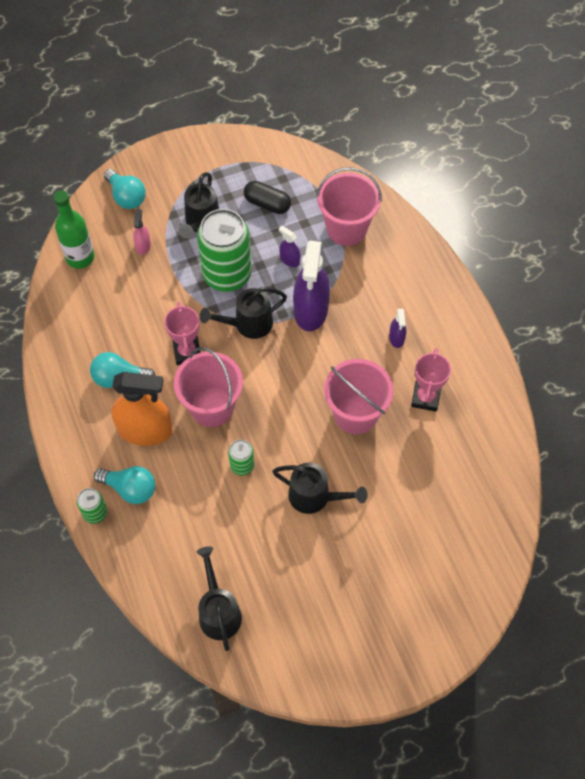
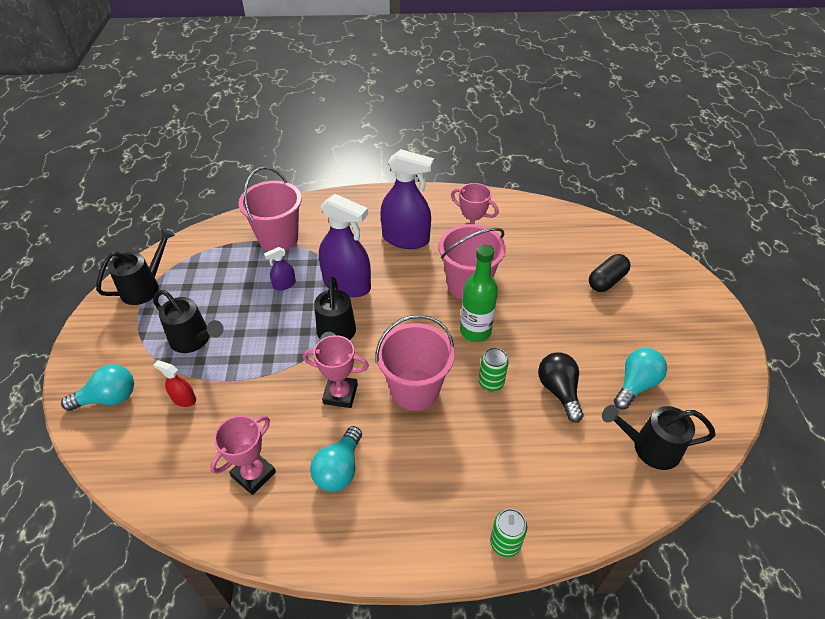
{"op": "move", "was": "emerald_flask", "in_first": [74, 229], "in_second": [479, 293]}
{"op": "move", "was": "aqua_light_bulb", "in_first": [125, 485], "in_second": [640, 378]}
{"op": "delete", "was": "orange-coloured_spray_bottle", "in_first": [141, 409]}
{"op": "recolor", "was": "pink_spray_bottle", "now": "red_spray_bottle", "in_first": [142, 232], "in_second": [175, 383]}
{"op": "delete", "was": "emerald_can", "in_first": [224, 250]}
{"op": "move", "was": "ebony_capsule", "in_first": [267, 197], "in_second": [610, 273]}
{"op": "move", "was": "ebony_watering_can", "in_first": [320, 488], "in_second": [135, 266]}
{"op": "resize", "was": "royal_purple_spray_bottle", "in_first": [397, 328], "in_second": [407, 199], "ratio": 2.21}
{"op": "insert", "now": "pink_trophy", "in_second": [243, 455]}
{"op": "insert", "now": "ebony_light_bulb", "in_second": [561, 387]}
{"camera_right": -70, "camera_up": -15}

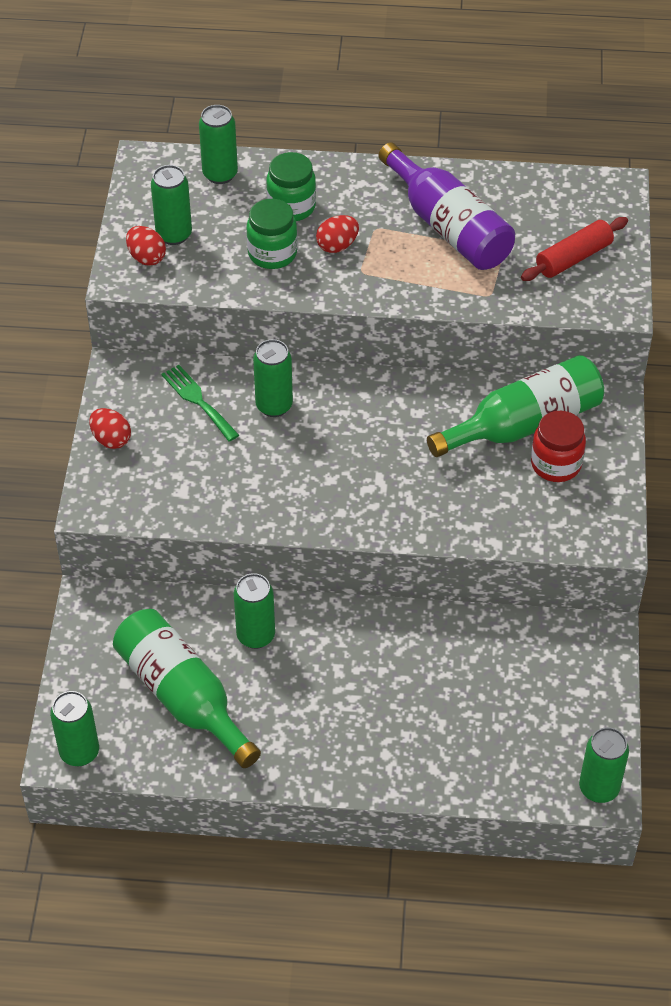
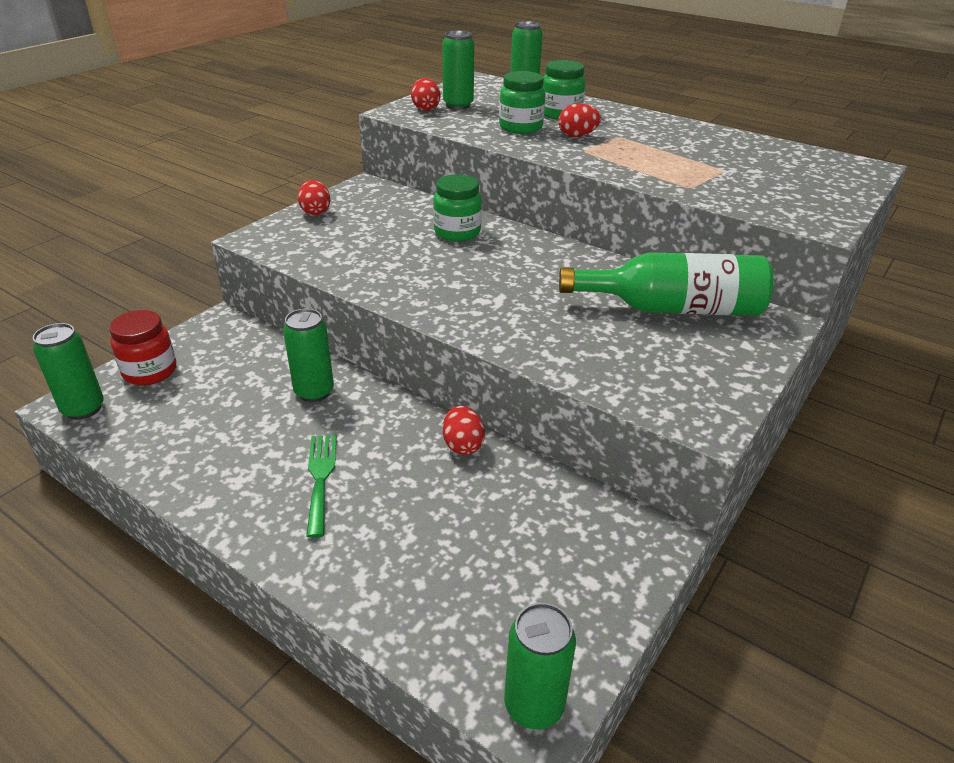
{"op": "delete", "was": "emerald_flask", "in_first": [187, 688]}
{"op": "move", "was": "emerald_dinner_fork", "in_first": [200, 403], "in_second": [321, 486]}
{"op": "replace", "was": "emerald_can", "now": "emerald_jar", "in_first": [273, 378], "in_second": [457, 208]}
{"op": "delete", "was": "royal_purple_flask", "in_first": [446, 206]}
{"op": "delete", "was": "red_rolling_pin", "in_first": [574, 249]}
{"op": "move", "was": "red_jar", "in_first": [558, 446], "in_second": [142, 347]}
{"op": "insert", "now": "red_toy_egg", "in_second": [464, 430]}
{"camera_right": 30, "camera_up": -15}

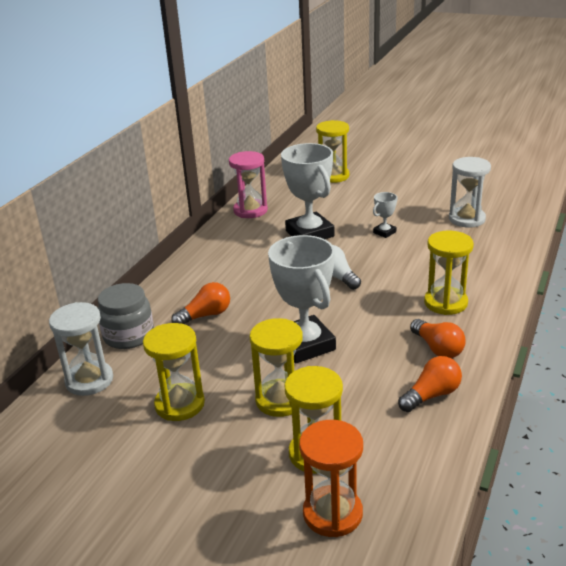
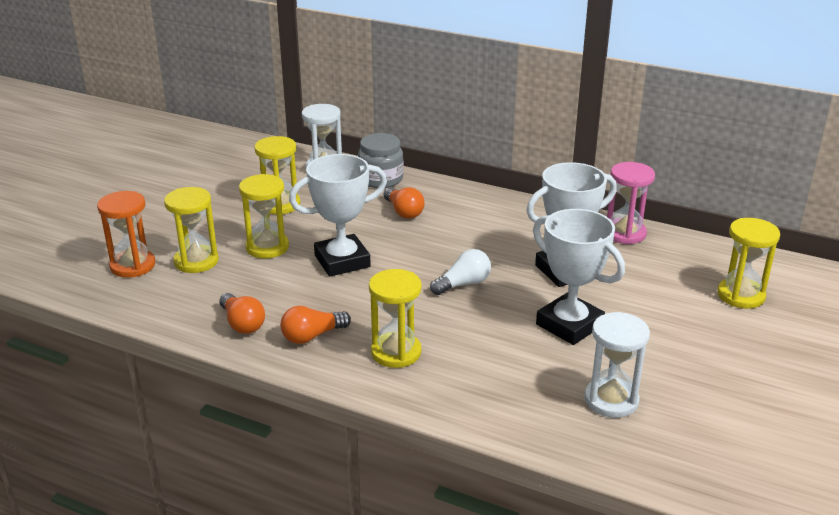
{"op": "resize", "was": "pure_white_trophy", "in_first": [385, 215], "in_second": [579, 277], "ratio": 2.21}
{"camera_right": 90, "camera_up": 0}

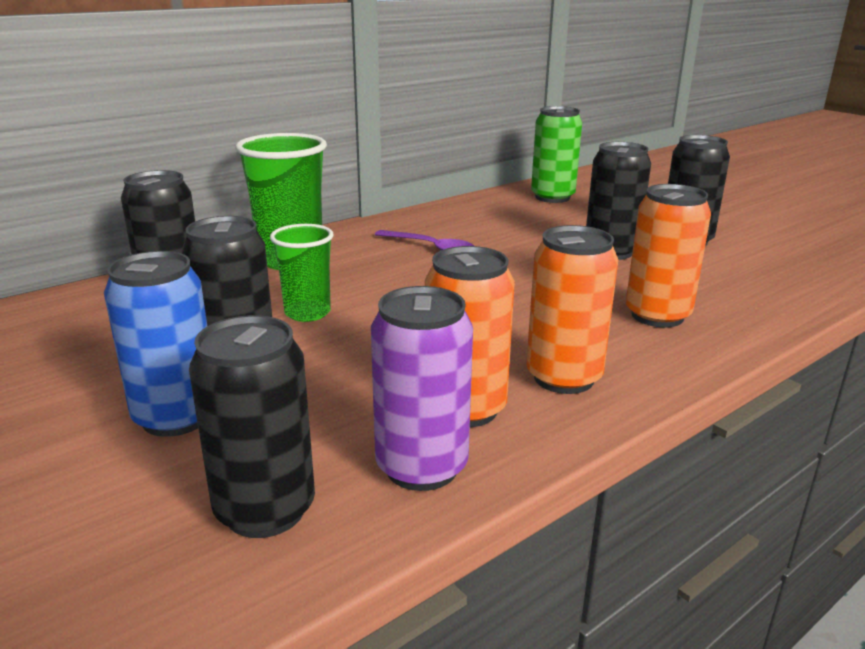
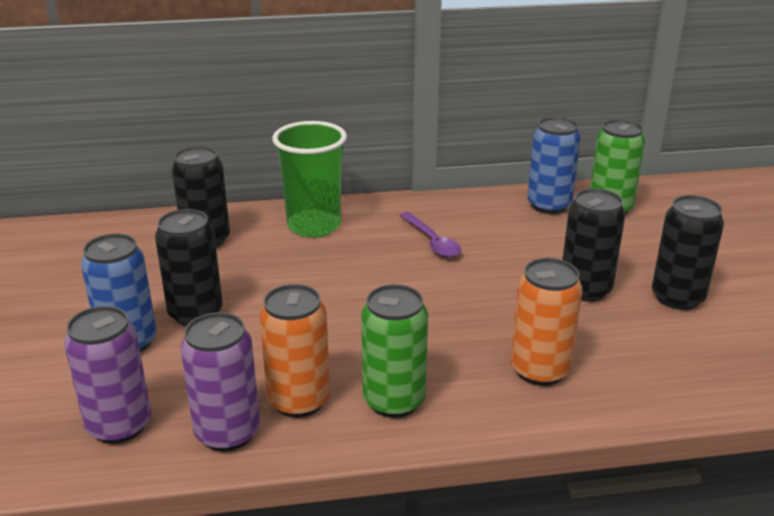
{"op": "recolor", "was": "ebony_can", "now": "royal_purple_can", "in_first": [252, 426], "in_second": [107, 375]}
{"op": "delete", "was": "emerald_beaker", "in_first": [301, 273]}
{"op": "recolor", "was": "orange-coloured_can", "now": "emerald_can", "in_first": [572, 309], "in_second": [394, 351]}
{"op": "insert", "now": "cobalt_can", "in_second": [554, 165]}
{"camera_right": 30, "camera_up": 5}

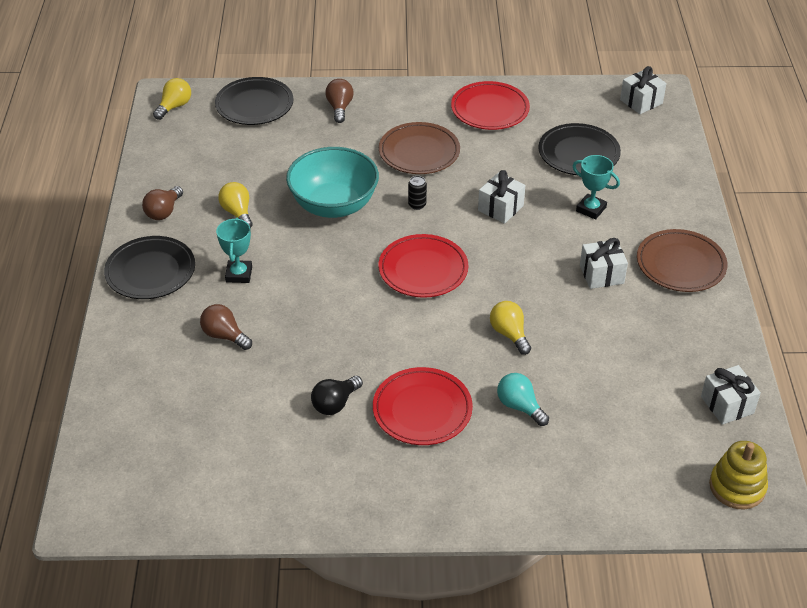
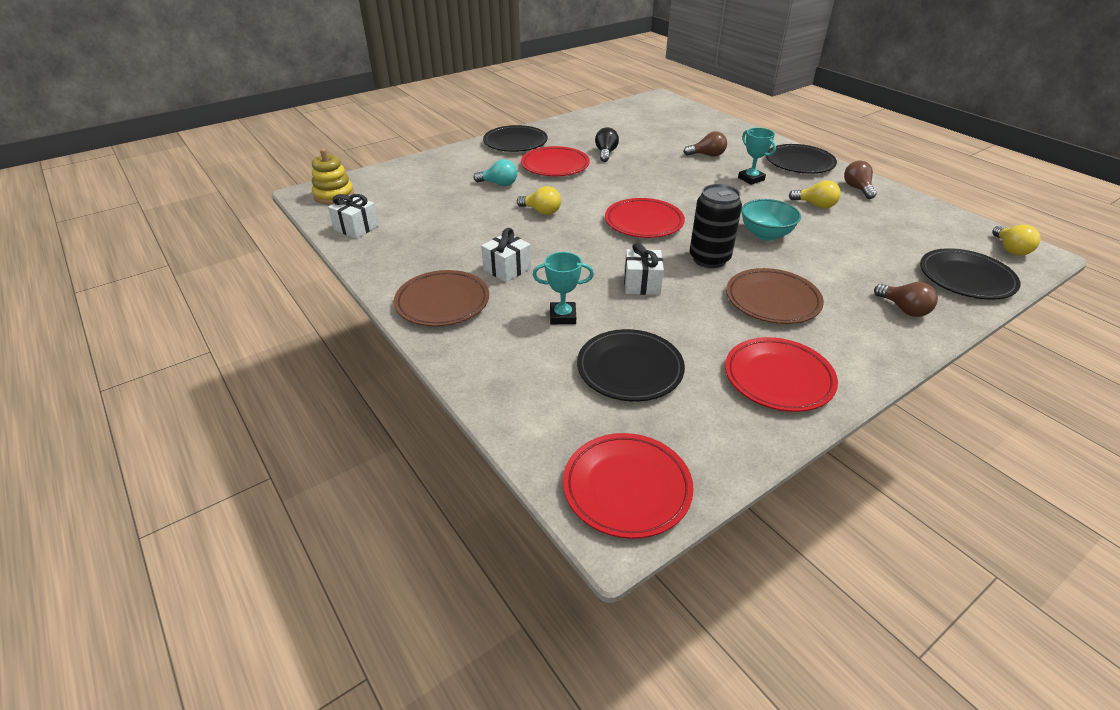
{"op": "resize", "was": "aqua_deep_dish", "in_first": [332, 182], "in_second": [771, 219], "ratio": 0.66}
{"op": "resize", "was": "ebony_can", "in_first": [417, 193], "in_second": [716, 226], "ratio": 2.27}
{"op": "replace", "was": "pure_white_present", "now": "red_dinner_plate", "in_first": [643, 90], "in_second": [628, 486]}
{"op": "insert", "now": "ebony_dinner_plate", "in_second": [515, 138]}
{"camera_right": 145, "camera_up": -5}

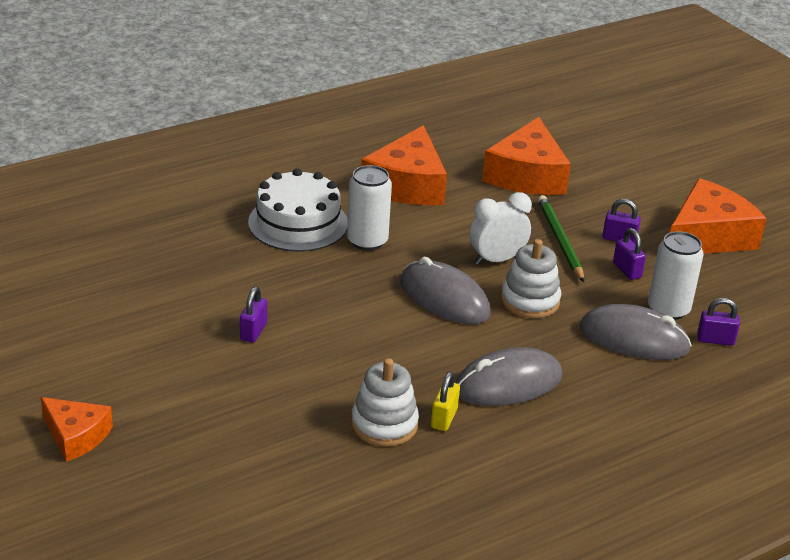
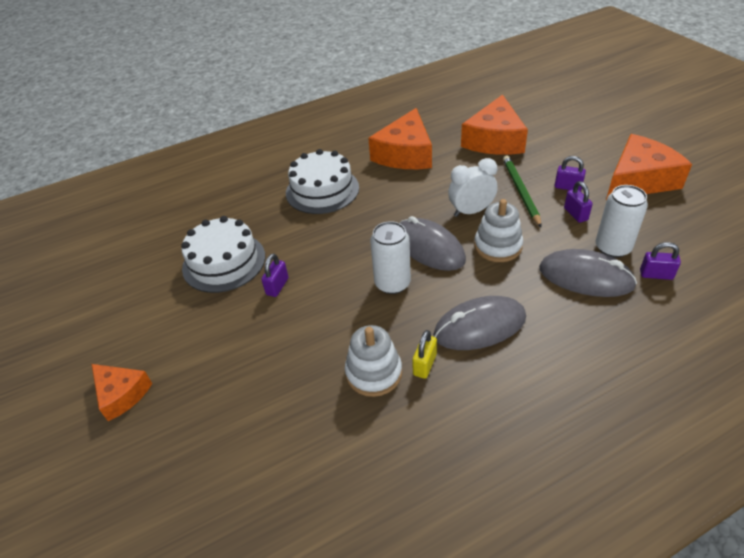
{"op": "move", "was": "pure_white_can", "in_first": [369, 208], "in_second": [390, 257]}
{"op": "insert", "now": "pure_white_layer_cake", "in_second": [223, 254]}
{"camera_right": 10, "camera_up": 10}

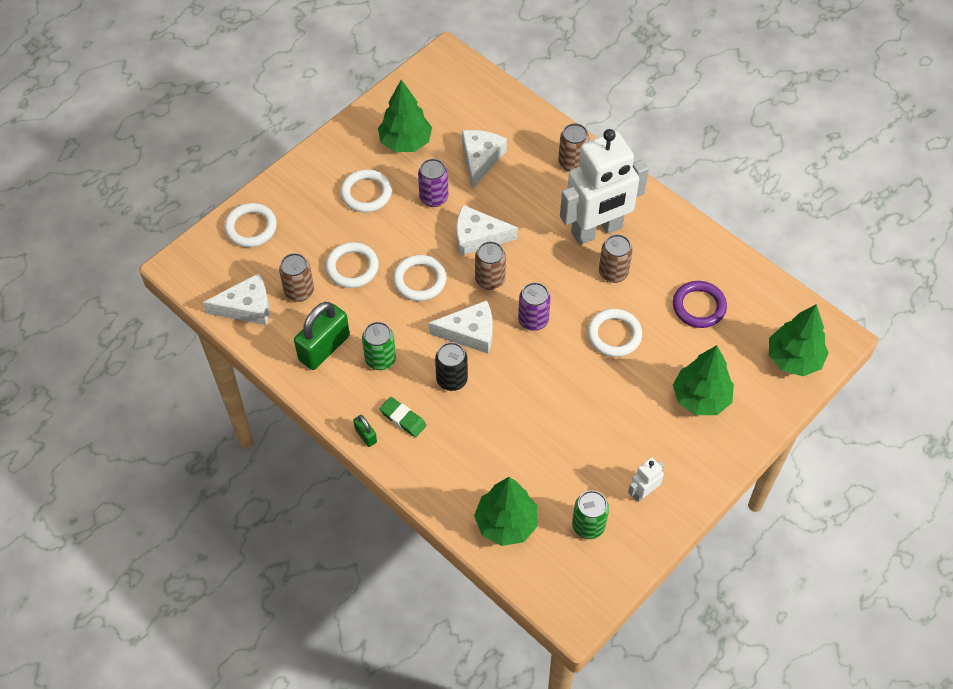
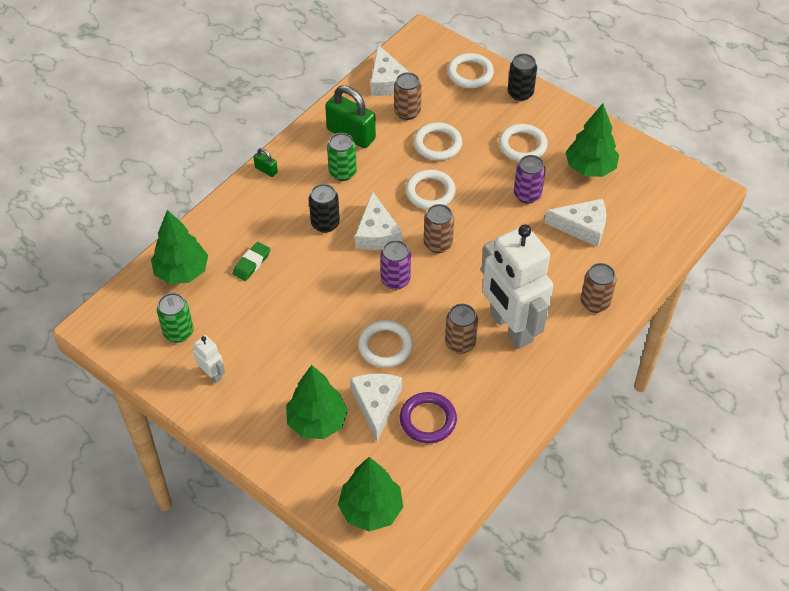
{"op": "rotate", "was": "emerald_small_lock", "in_first": [365, 431], "in_second": [265, 162], "clockwise": 75}
{"op": "move", "was": "emerald_gum_eraser", "in_first": [403, 417], "in_second": [251, 261]}
{"op": "move", "was": "pure_white_cheese", "in_first": [487, 230], "in_second": [376, 407]}
{"op": "insert", "now": "ebony_can", "in_second": [522, 77]}
{"camera_right": 85, "camera_up": -5}

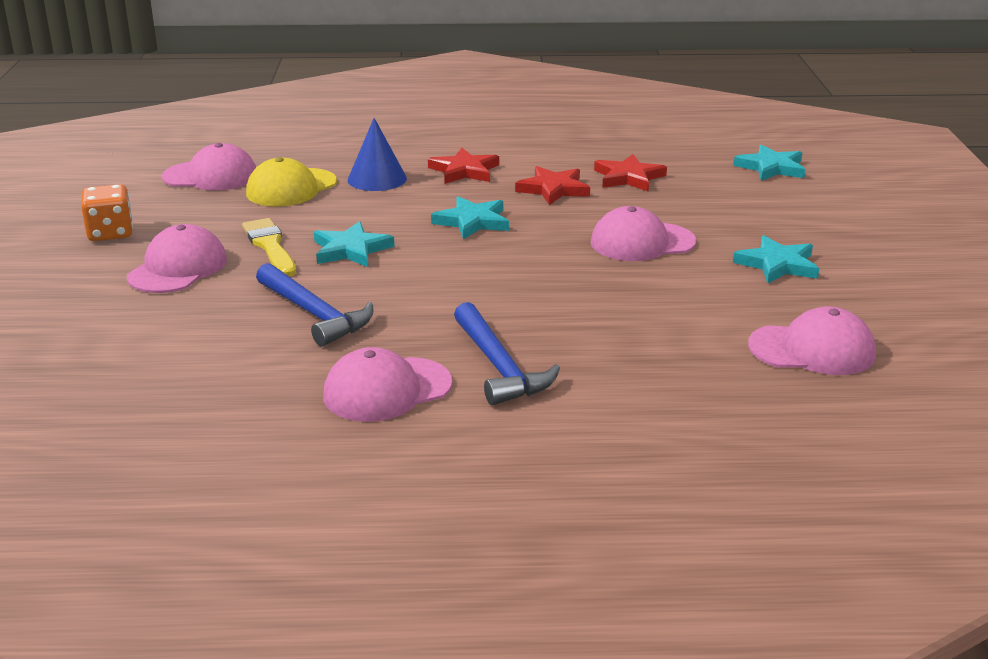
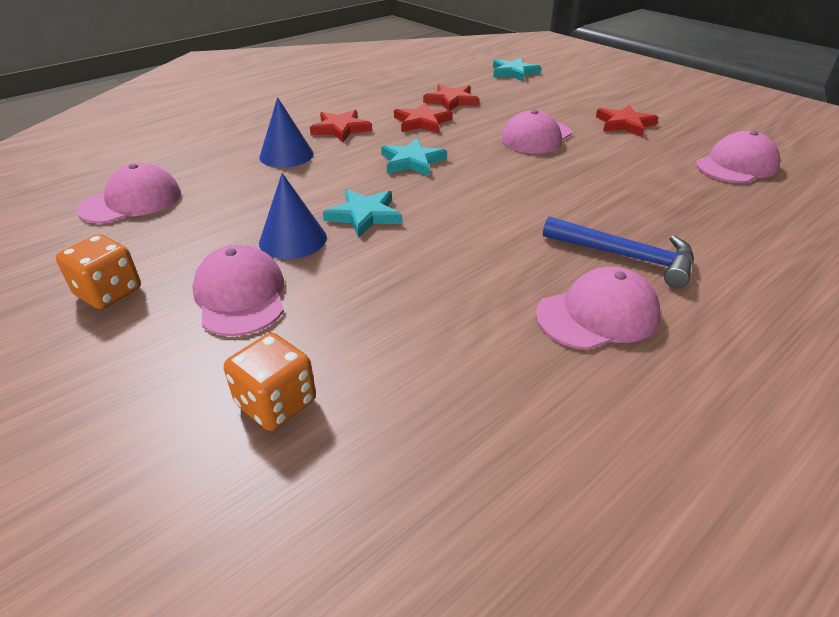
{"op": "replace", "was": "golden_paintbrush", "now": "cobalt_cone", "in_first": [269, 247], "in_second": [293, 216]}
{"op": "delete", "was": "golden_cap", "in_first": [291, 182]}
{"op": "delete", "was": "cobalt_carpenter's_hammer", "in_first": [314, 305]}
{"op": "rotate", "was": "pink_cap", "in_first": [387, 384], "in_second": [598, 308], "clockwise": -135}
{"op": "recolor", "was": "aqua_star_shape", "now": "red_star_shape", "in_first": [776, 259], "in_second": [627, 121]}
{"op": "insert", "now": "orange-coloured_die", "in_second": [270, 382]}
{"camera_right": -40, "camera_up": 10}

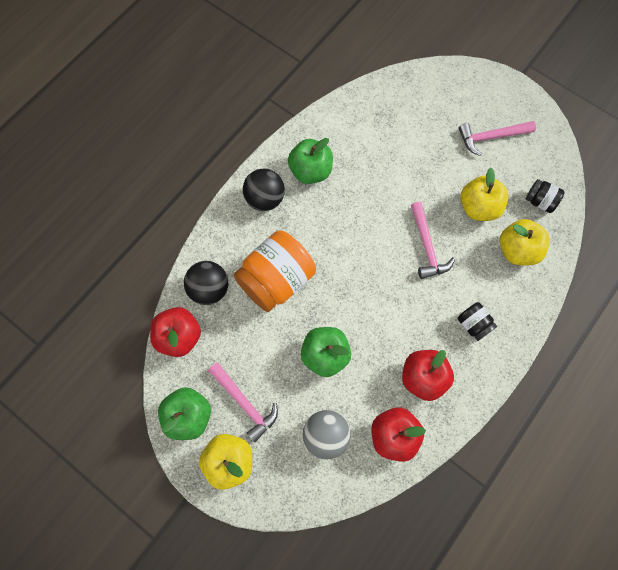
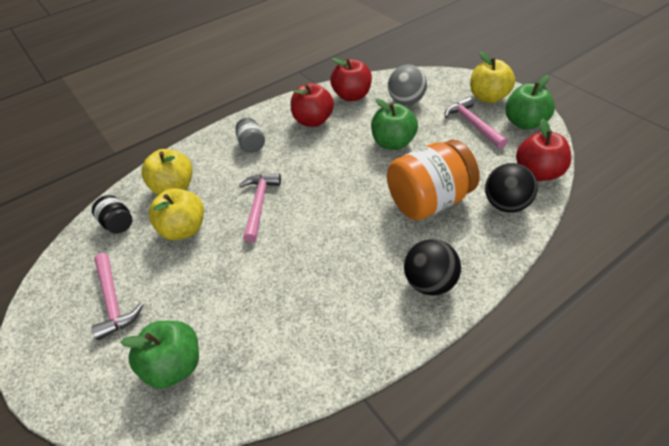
{"op": "move", "was": "emerald_toy_apple", "in_first": [310, 161], "in_second": [159, 355]}
{"op": "recolor", "was": "ebony_jar", "now": "gray_jar", "in_first": [477, 321], "in_second": [250, 135]}
{"op": "rotate", "was": "pink_carpenter's_hammer", "in_first": [497, 138], "in_second": [117, 296], "clockwise": 60}
{"camera_right": -160, "camera_up": -25}

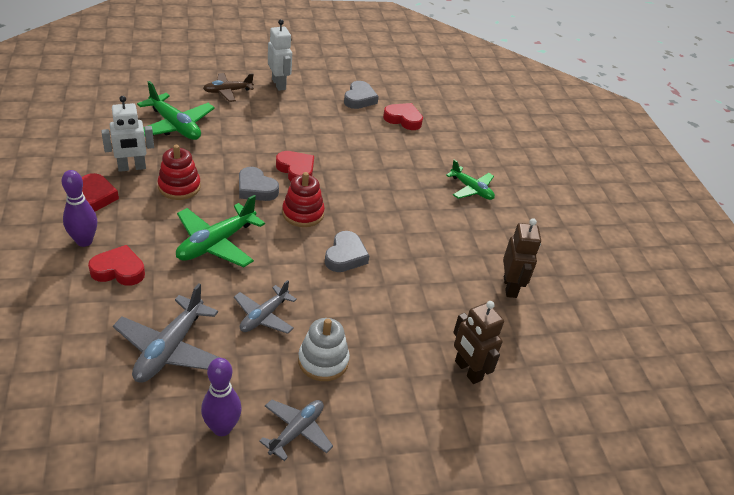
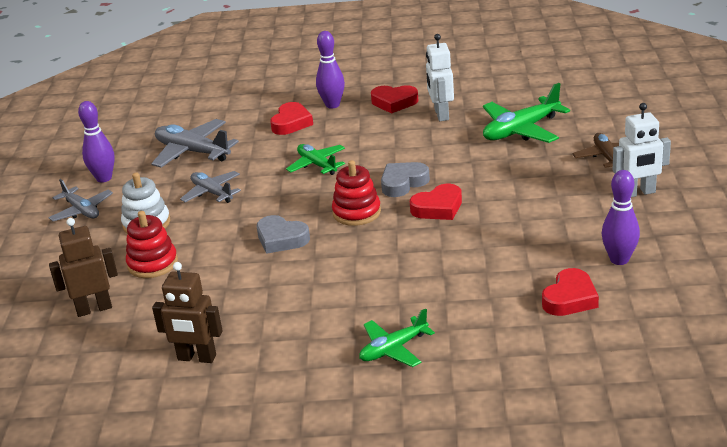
{"op": "move", "was": "red_ring_stacker", "in_first": [179, 172], "in_second": [152, 244]}
{"op": "resize", "was": "emerald_aeroplane", "in_first": [220, 231], "in_second": [315, 159], "ratio": 0.64}
{"op": "replace", "was": "gray_heart_shape", "now": "royal_purple_tenpin", "in_first": [361, 95], "in_second": [621, 217]}
{"camera_right": 110, "camera_up": -10}

